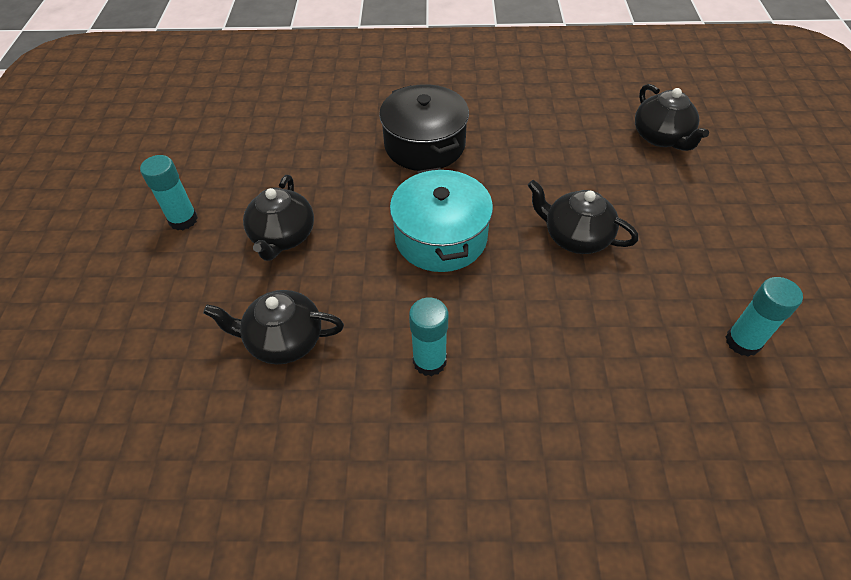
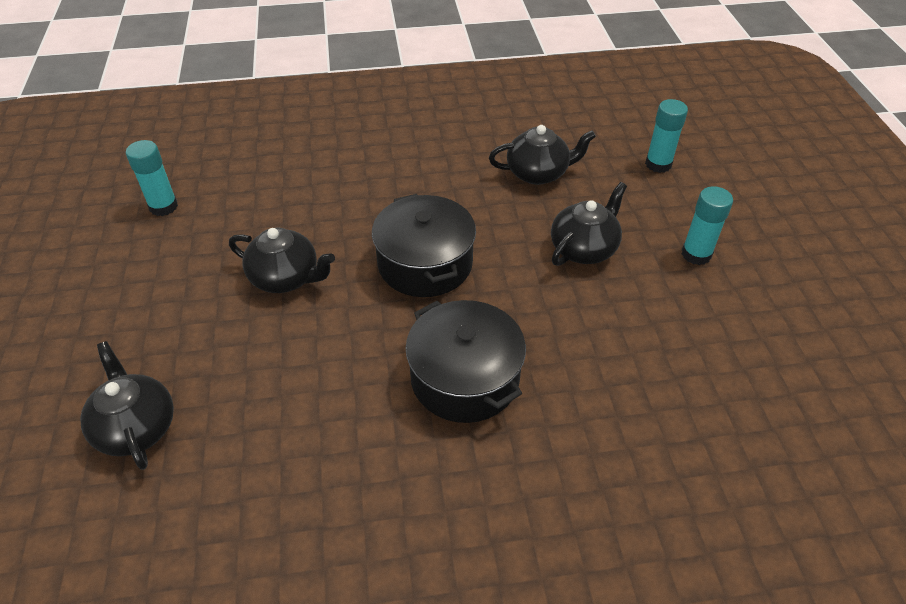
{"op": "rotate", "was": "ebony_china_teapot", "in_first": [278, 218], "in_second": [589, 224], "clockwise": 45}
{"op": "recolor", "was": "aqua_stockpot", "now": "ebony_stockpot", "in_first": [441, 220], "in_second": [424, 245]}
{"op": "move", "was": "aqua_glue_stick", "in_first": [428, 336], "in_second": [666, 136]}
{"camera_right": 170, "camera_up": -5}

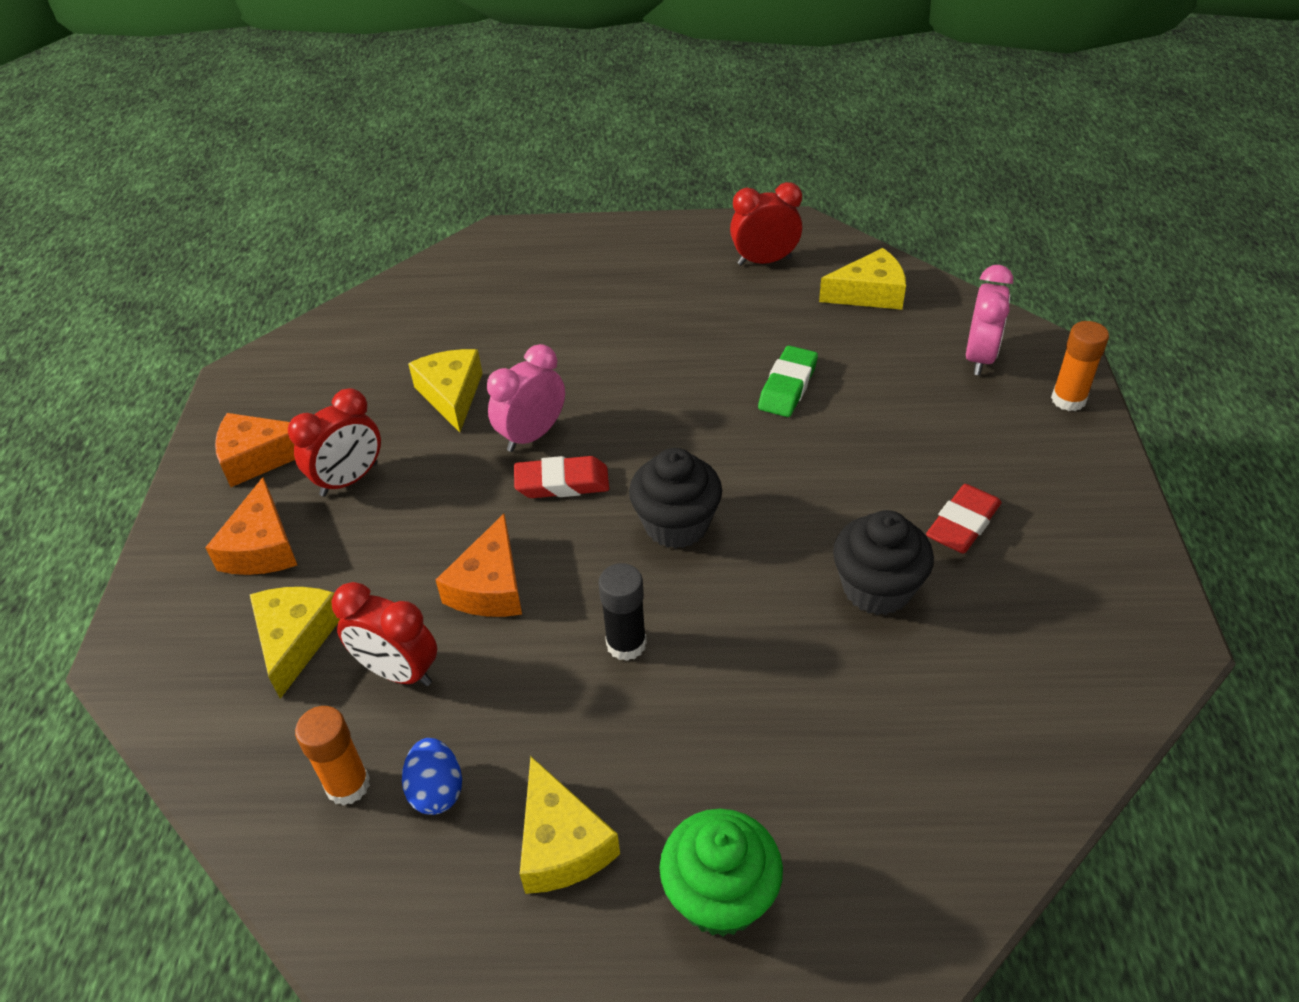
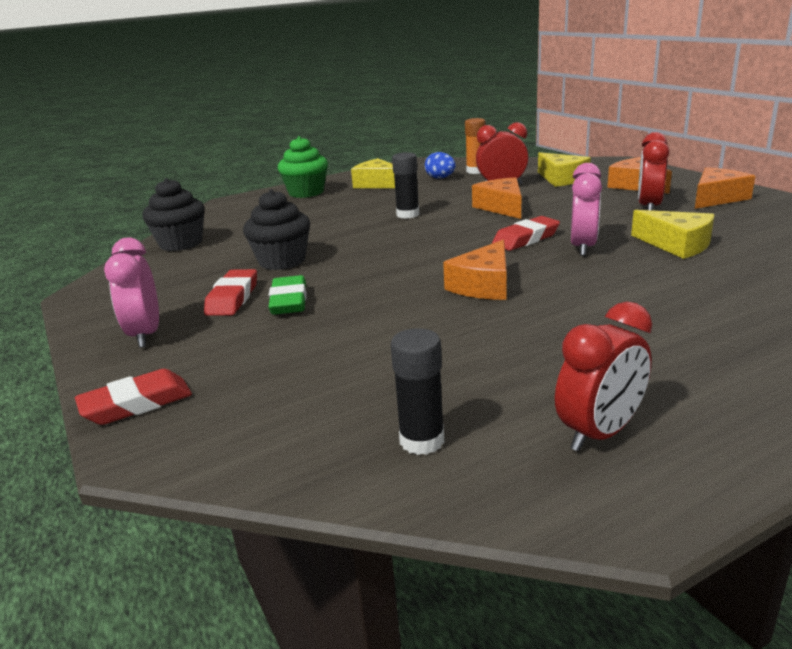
{"op": "move", "was": "ebony_fairy_cake", "in_first": [675, 498], "in_second": [173, 214]}
{"op": "move", "was": "emerald_gum_eraser", "in_first": [788, 381], "in_second": [288, 295]}
{"op": "replace", "was": "golden_cheese", "now": "ebony_glue_stick", "in_first": [862, 279], "in_second": [418, 391]}
{"op": "move", "was": "pink_bedside_clock", "in_first": [989, 320], "in_second": [131, 292]}
{"op": "replace", "was": "orange-coloured_glue_stick", "now": "red_gum_eraser", "in_first": [1080, 366], "in_second": [133, 397]}
{"op": "insert", "now": "orange-coloured_cheese", "in_second": [475, 270]}
{"camera_right": 150, "camera_up": -20}

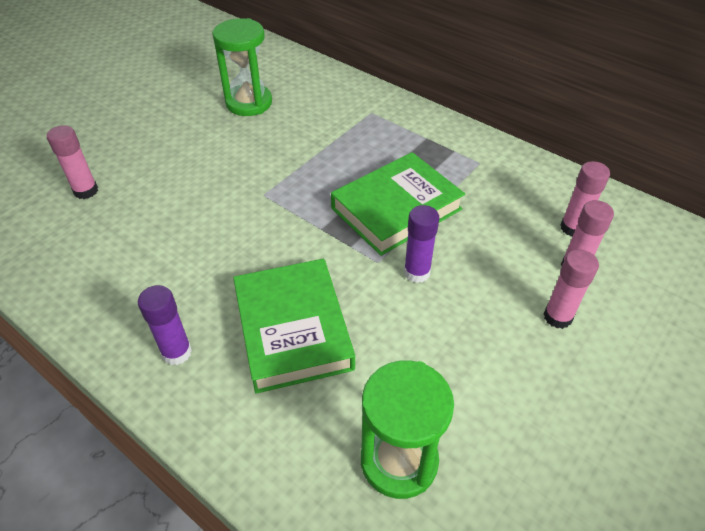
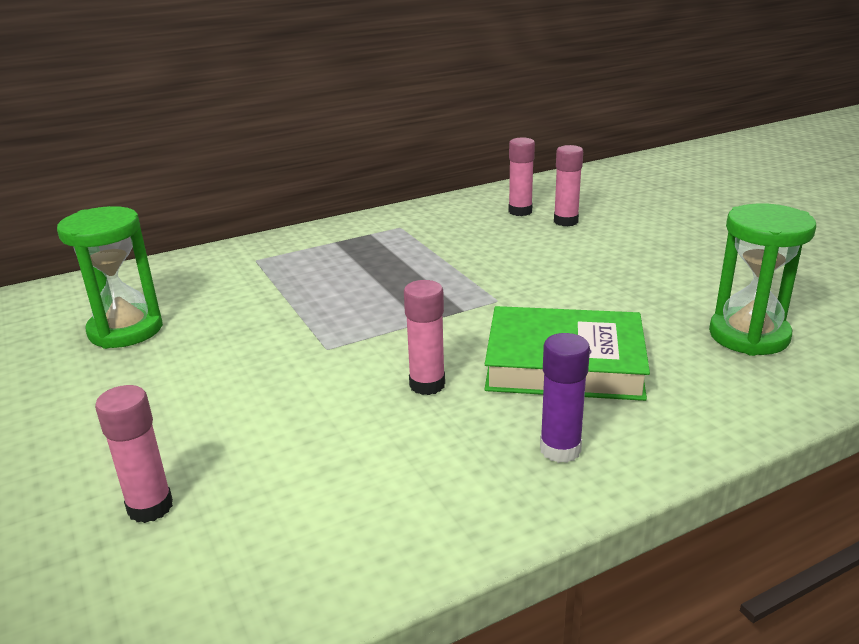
{"op": "delete", "was": "emerald_hardcover", "in_first": [398, 204]}
{"op": "delete", "was": "royal_purple_glue_stick", "in_first": [421, 244]}
{"op": "move", "was": "pink_glue_stick", "in_first": [571, 289], "in_second": [424, 337]}
{"camera_right": -65, "camera_up": -20}

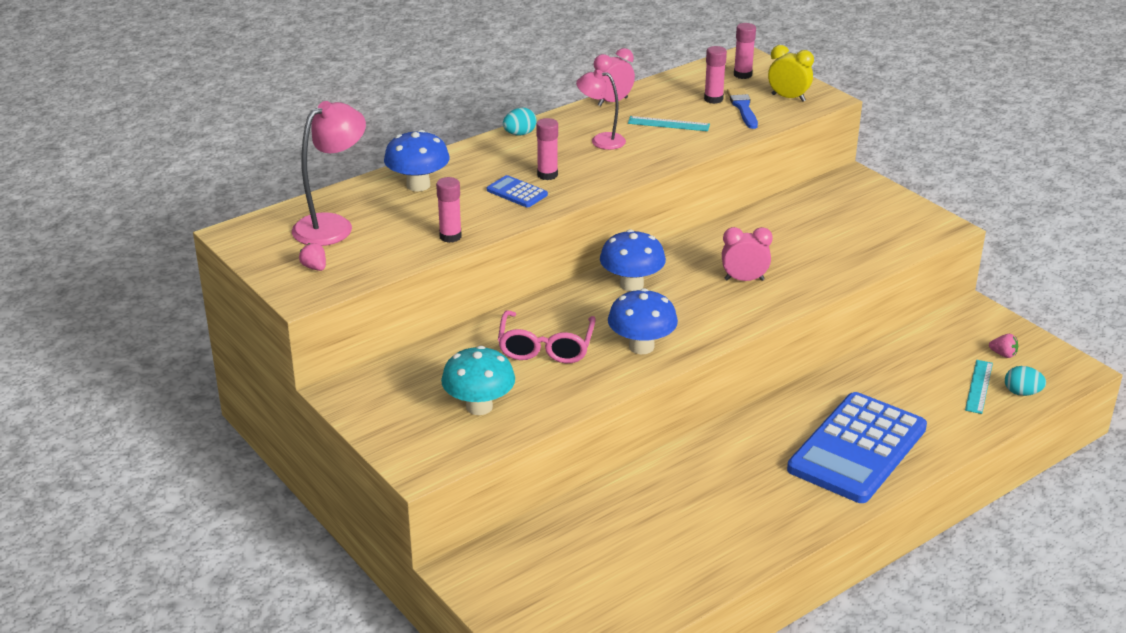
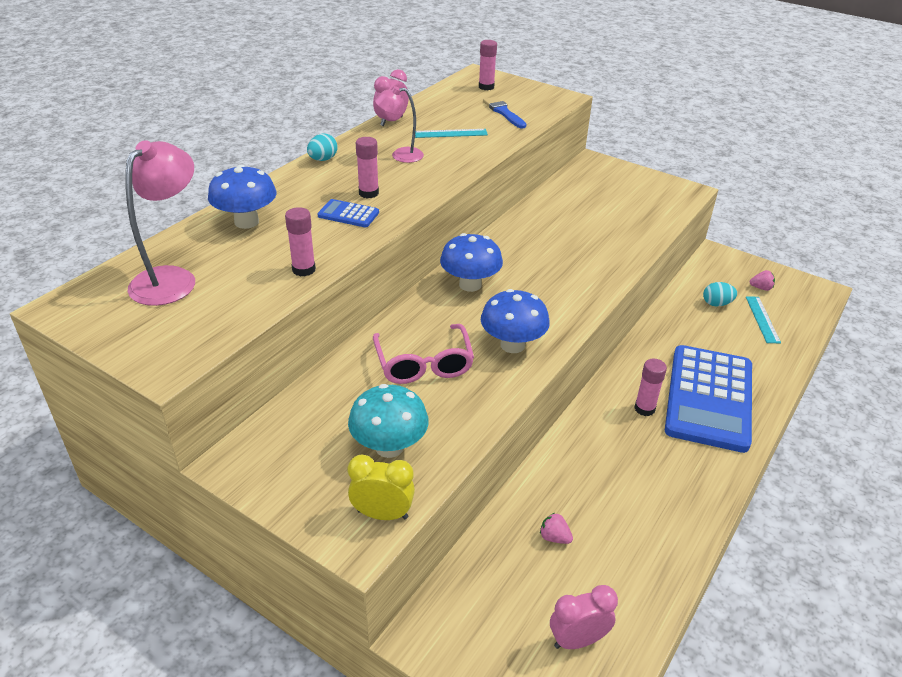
{"op": "move", "was": "pink_toy_strawberry", "in_first": [312, 257], "in_second": [556, 528]}
{"op": "move", "was": "pink_glue_stick", "in_first": [715, 75], "in_second": [650, 387]}
{"op": "move", "was": "pink_bedside_clock", "in_first": [747, 254], "in_second": [584, 617]}
{"op": "move", "was": "golden_bedside_clock", "in_first": [791, 73], "in_second": [381, 487]}
{"op": "move", "was": "aqua_toy_egg", "in_first": [1025, 381], "in_second": [720, 294]}
{"camera_right": -20, "camera_up": 5}

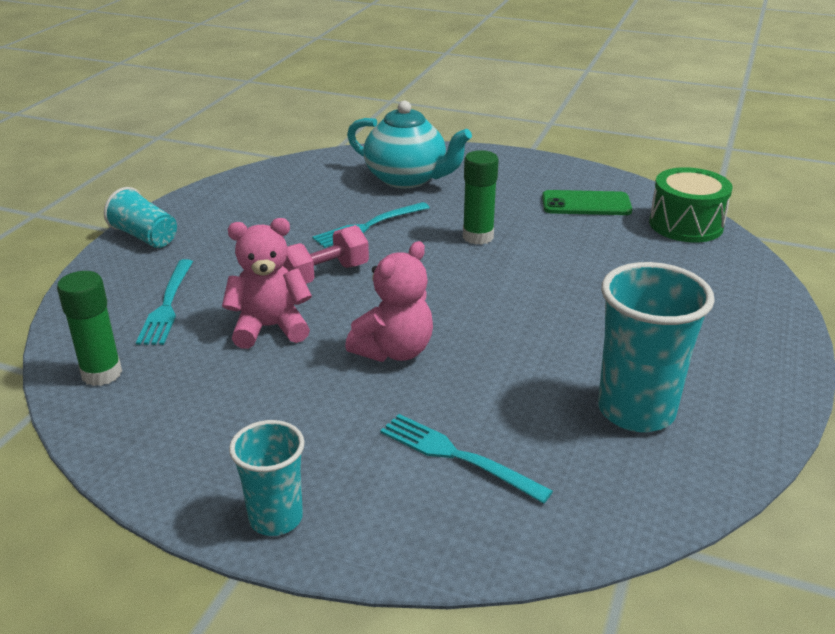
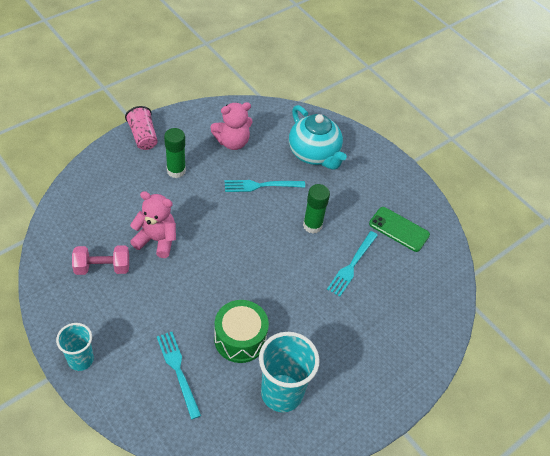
{"op": "move", "was": "emerald_glue_stick", "in_first": [89, 328], "in_second": [175, 153]}
{"op": "recolor", "was": "aqua_beaker", "now": "pink_beaker", "in_first": [140, 217], "in_second": [141, 128]}
{"op": "move", "was": "aqua_dinner_fork", "in_first": [164, 302], "in_second": [352, 264]}
{"op": "move", "was": "pink_hand_weight", "in_first": [326, 254], "in_second": [100, 260]}
{"op": "move", "was": "pink_teddy_bear", "in_first": [389, 301], "in_second": [232, 126]}
{"op": "move", "was": "emerald_drum", "in_first": [691, 204], "in_second": [241, 331]}
{"camera_right": 25, "camera_up": 20}

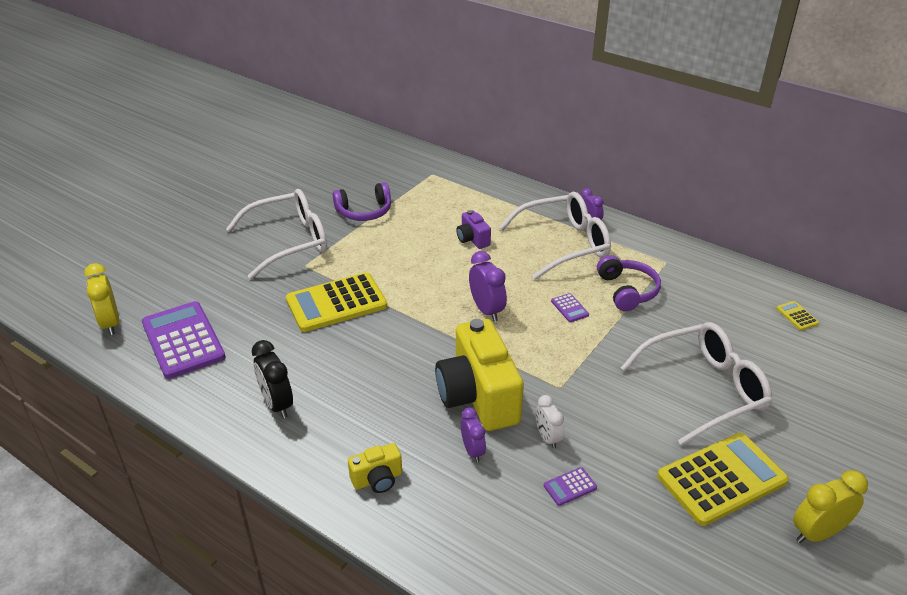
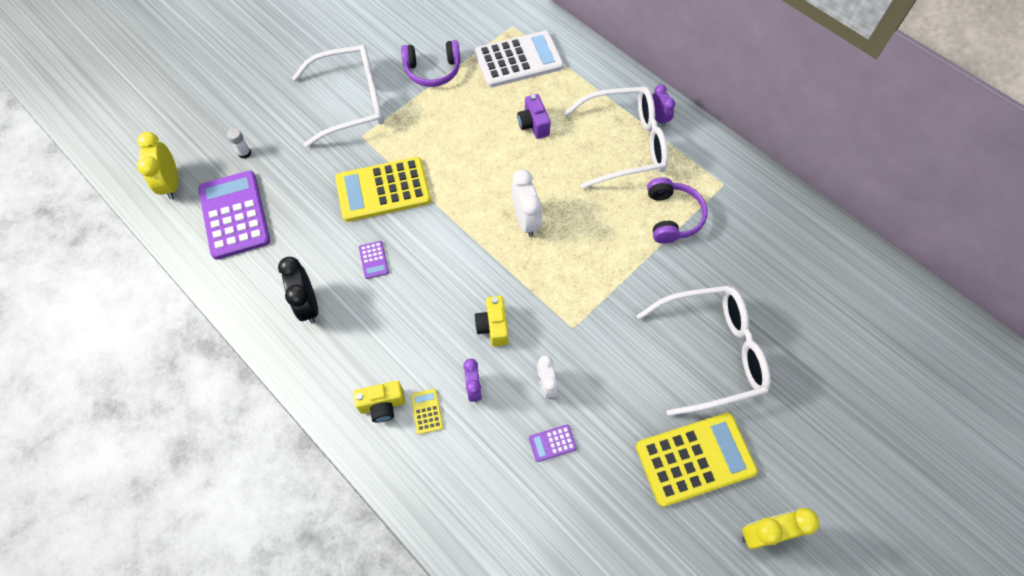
{"op": "resize", "was": "golden_compact_camera", "in_first": [479, 375], "in_second": [491, 321], "ratio": 0.47}
{"op": "recolor", "was": "royal_purple_bedside_clock", "now": "pure_white_bedside_clock", "in_first": [488, 286], "in_second": [526, 203]}
{"op": "move", "was": "royal_purple_calculator", "in_first": [570, 307], "in_second": [374, 260]}
{"op": "move", "was": "golden_calculator", "in_first": [797, 316], "in_second": [427, 411]}
{"op": "insert", "now": "pure_white_glue_stick", "in_second": [239, 143]}
{"op": "insert", "now": "pure_white_calculator", "in_second": [519, 59]}
{"camera_right": 10, "camera_up": 25}

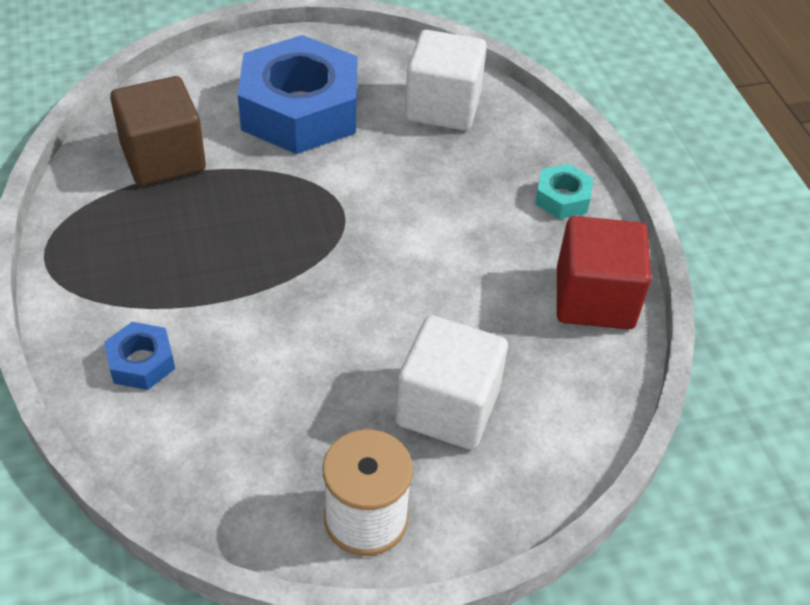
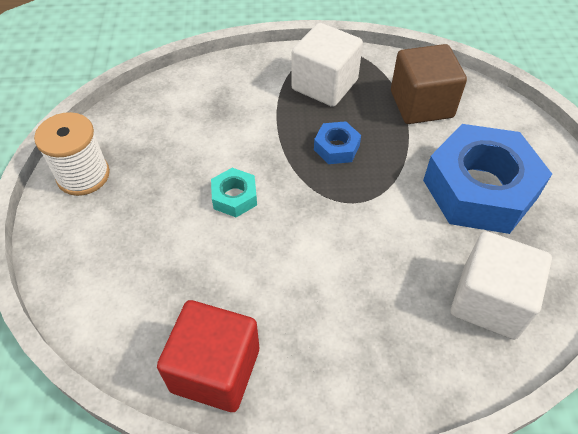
{"op": "move", "was": "cobalt_hex_nut", "in_first": [139, 356], "in_second": [337, 142]}
{"op": "move", "was": "pure_white_cube", "in_first": [451, 382], "in_second": [327, 65]}
{"op": "move", "was": "aqua_hex_nut", "in_first": [564, 191], "in_second": [234, 192]}
{"camera_right": 105, "camera_up": 5}

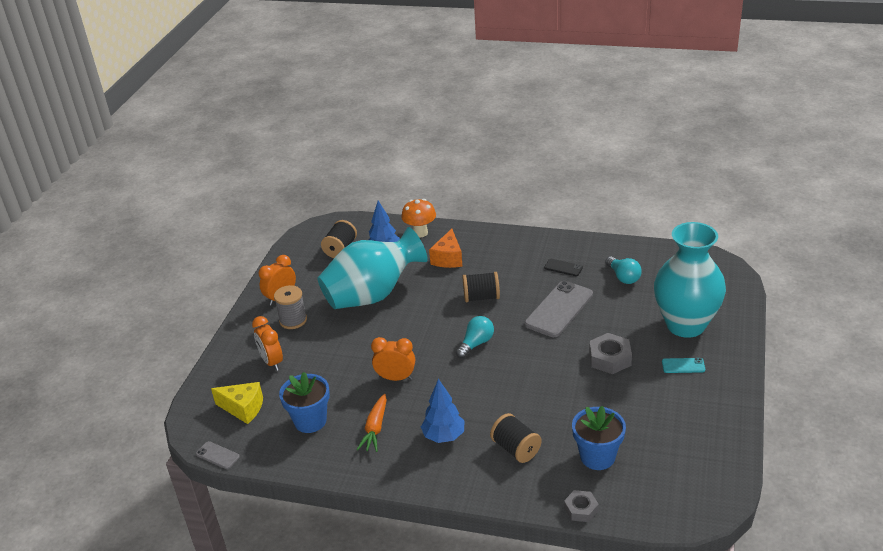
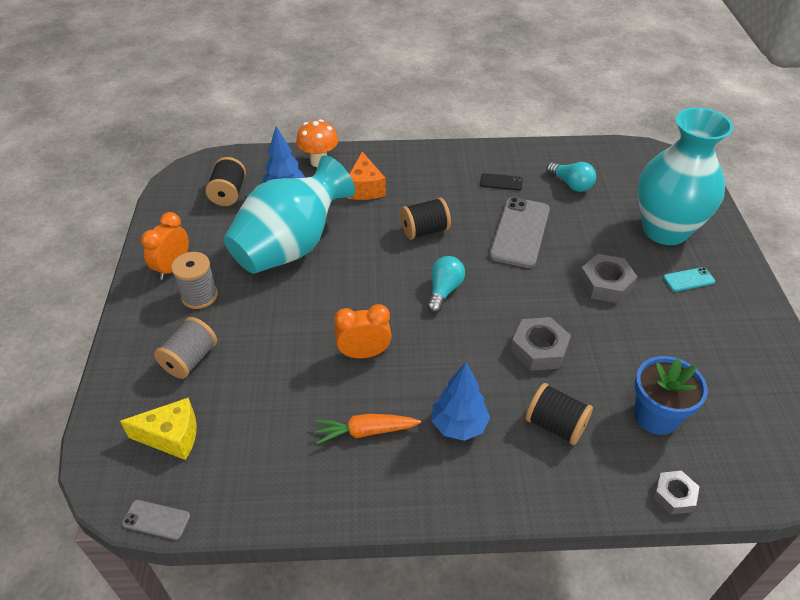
{"op": "replace", "was": "orange-coloured_bedside_clock", "now": "gray_spool", "in_first": [267, 343], "in_second": [185, 348]}
{"op": "delete", "was": "cobalt_flower_pot", "in_first": [304, 402]}
{"op": "rotate", "was": "orange-coloured_carrot", "in_first": [372, 423], "in_second": [368, 429], "clockwise": 90}
{"op": "insert", "now": "gray_hex_nut", "in_second": [540, 344]}
{"camera_right": -20, "camera_up": 10}

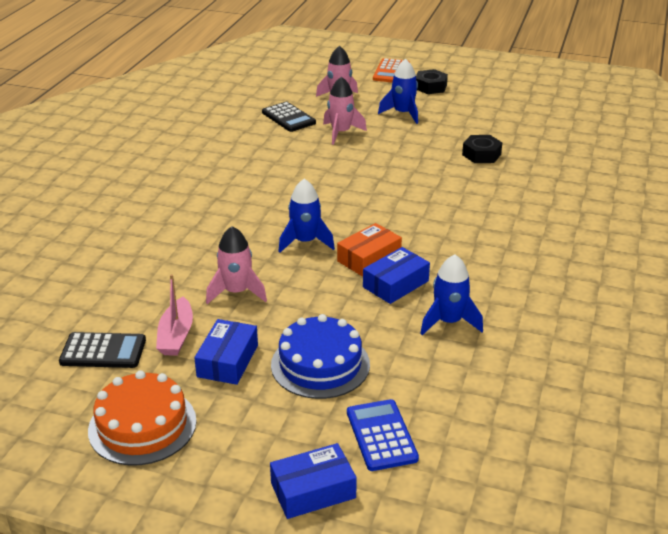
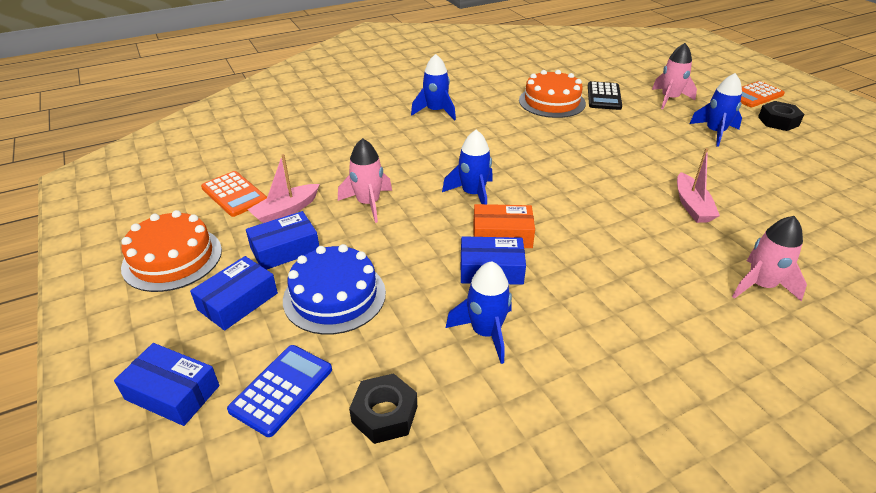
{"op": "recolor", "was": "ebony_calculator", "now": "orange-coloured_calculator", "in_first": [102, 350], "in_second": [234, 194]}
{"op": "move", "was": "pink_toy_rocket", "in_first": [345, 110], "in_second": [769, 259]}
{"op": "move", "was": "ebony_hex_nut", "in_first": [482, 149], "in_second": [383, 408]}
{"op": "insert", "now": "cobalt_package", "in_second": [234, 293]}
{"op": "insert", "now": "cobalt_toy_rocket", "in_second": [433, 87]}
{"op": "insert", "now": "orange-coloured_layer_cake", "in_second": [552, 94]}
{"op": "insert", "now": "pink_sailboat", "in_second": [698, 185]}
{"camera_right": 45, "camera_up": 5}

